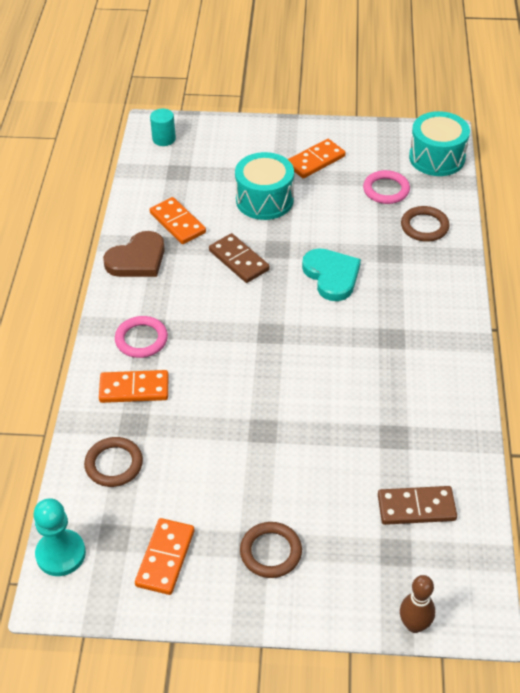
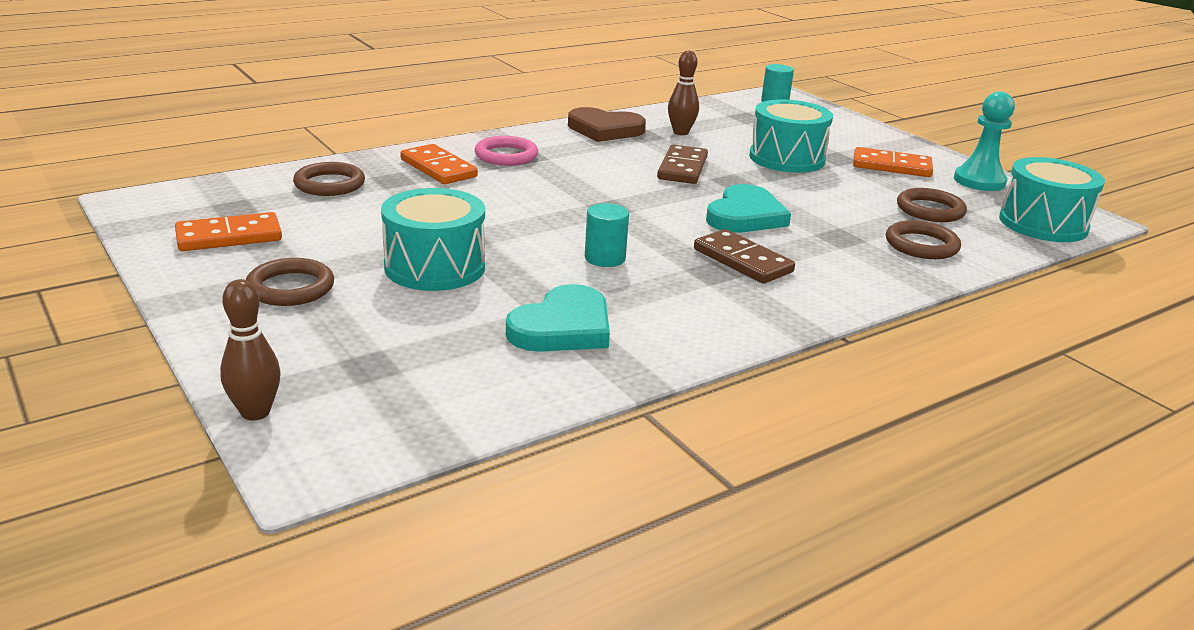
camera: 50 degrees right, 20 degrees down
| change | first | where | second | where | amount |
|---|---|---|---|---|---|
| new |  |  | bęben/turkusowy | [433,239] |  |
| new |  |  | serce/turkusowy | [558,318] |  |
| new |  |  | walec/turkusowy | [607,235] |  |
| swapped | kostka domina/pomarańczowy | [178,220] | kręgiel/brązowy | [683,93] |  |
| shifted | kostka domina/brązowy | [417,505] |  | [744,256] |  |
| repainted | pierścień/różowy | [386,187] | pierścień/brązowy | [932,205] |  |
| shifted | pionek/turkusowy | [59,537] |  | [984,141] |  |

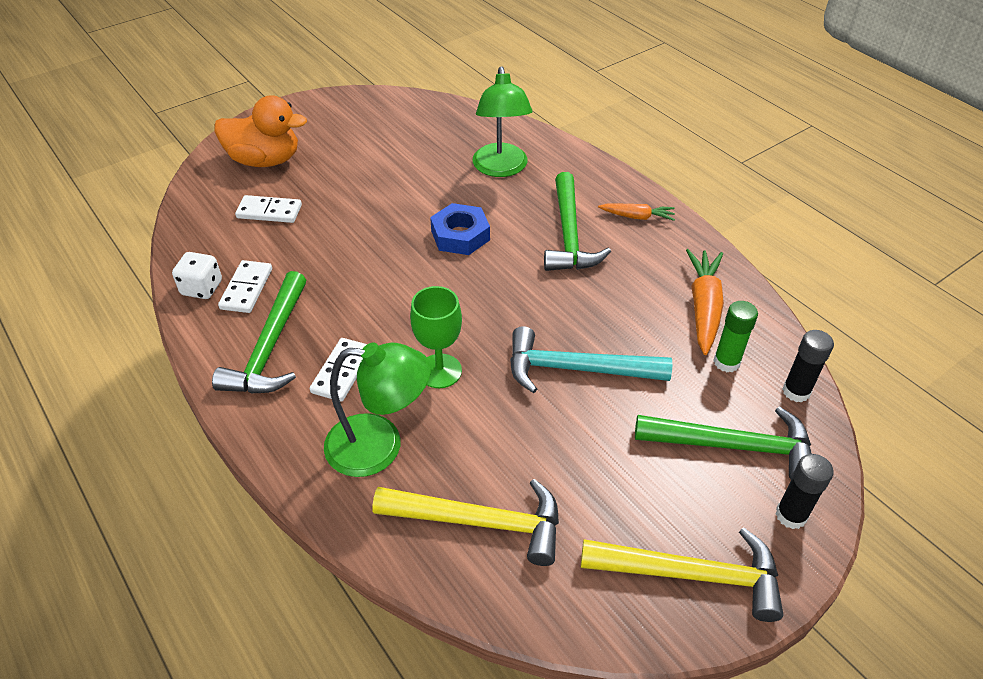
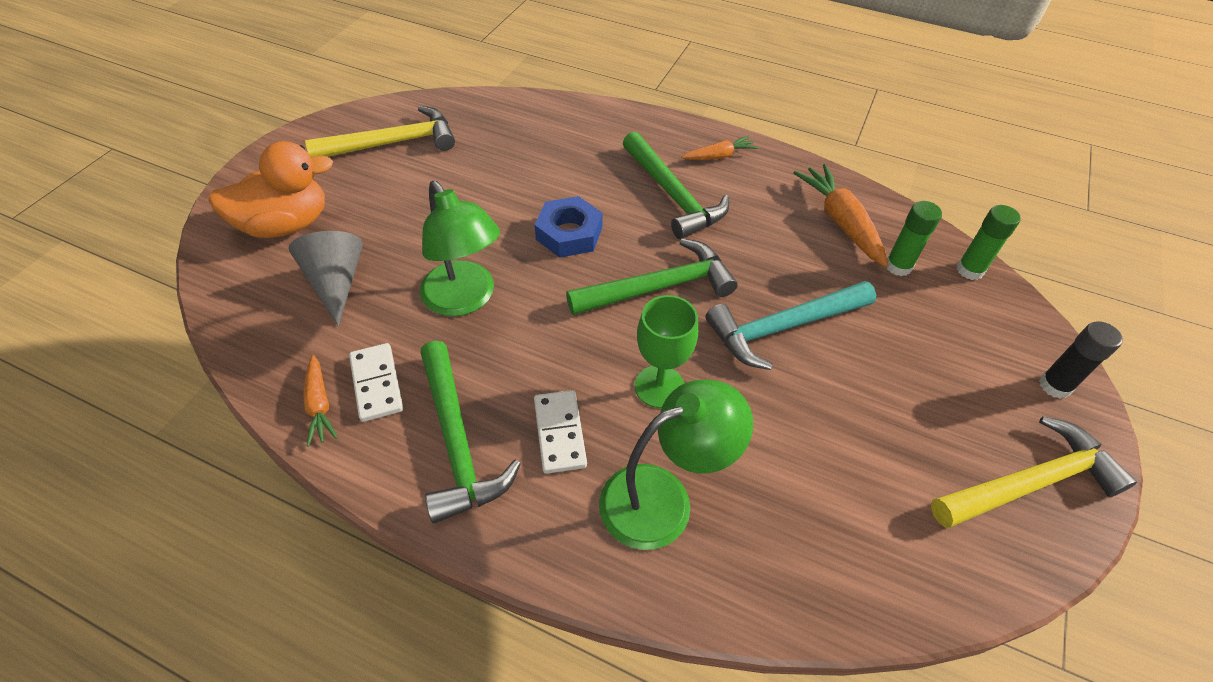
camera: 30 degrees left, 5 degrees up
| change | first | where | second | where | amount |
|---|---|---|---|---|---|
| swapped | kostka domina/biały | [268,209] | stożek/szary | [325,279] |  |
| swapped | kostka do gry/biały | [197,275] | marchewka/pomarańczowy | [320,400] |  |
| shifted | młotek/żółty | [465,522] |  | [380,131] |  |
| shifted | lampka/zielony | [502,121] |  | [460,248] |  |
| shifted | młotek/zielony | [723,443] |  | [652,277] |  |
| repainted | klej w sztyfcie/czarny | [808,366] | klej w sztyfcie/zielony | [989,242] |  |

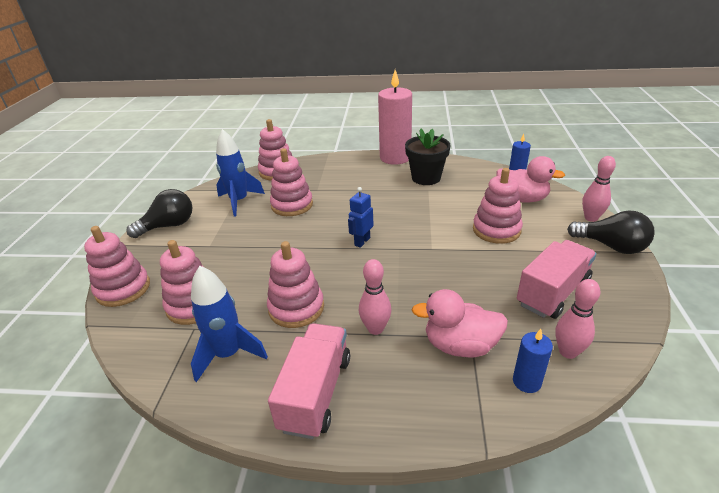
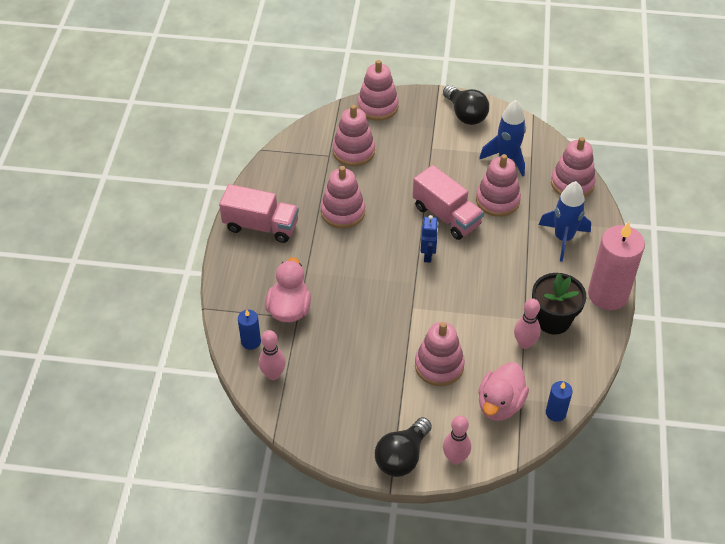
camera: 90 degrees right, 15 degrees up
| change | first | where | second | where | amount |
|---|---|---|---|---|---|
| shifted | ciężarówka/różowy | [557,279] |  | [448,202] |  |
| rotated | robot/niebieski | [361,217] |  | [429,239] | 60 degrees clockwise |
| shifted | kręgiel/różowy | [375,297] |  | [527,324] |  |
| shifted | rakieta/niebieski | [229,324] |  | [565,221] |  |

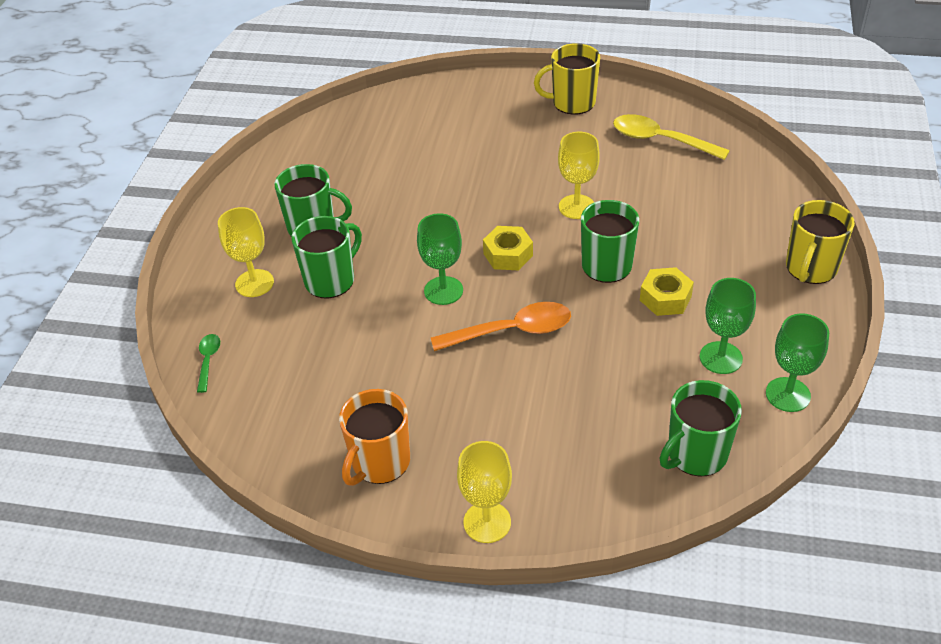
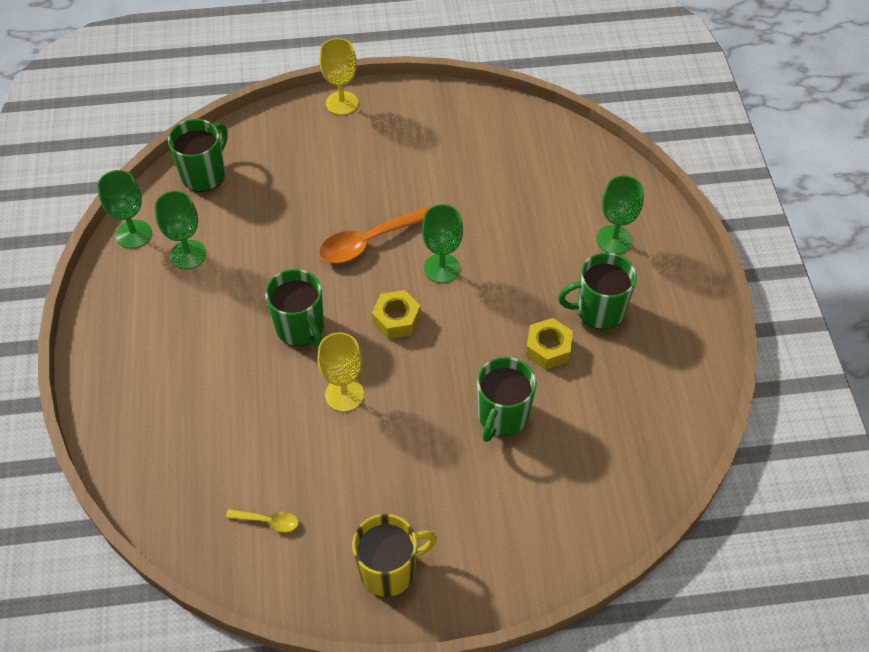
camera: 160 degrees right, 10 degrees up
| change | first | where | second | where | amount |
|---|---|---|---|---|---|
| scaled | łyżka/żółty | [671,137] |  | [262,520] | x0.51 |
| shifted | kubek/zielony | [326,257] |  | [506,399] |  |
| shifted | nakrętka/żółty | [667,291] |  | [549,344] |  |
| repainted | kielich/żółty | [246,252] | kielich/zielony | [620,215] |  |
| gone | łyżka/zielony | [208,363] |  |  |  |
| gone | kubek/pomarańczowy | [374,437] |  |  |  |
| gone | kubek/żółty | [820,242] |  |  |  |

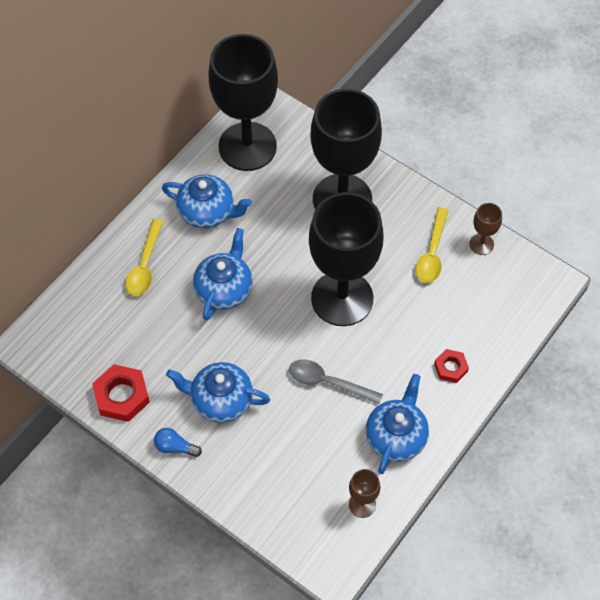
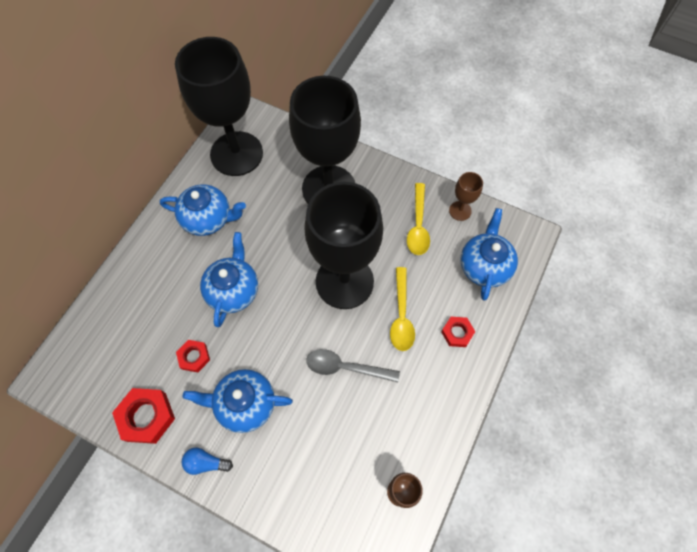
camera: 10 degrees left, 5 degrees up
| change | first | where | second | where | amount |
|---|---|---|---|---|---|
| new |  |  | nakrętka/czerwony | [193,356] |  |
| shifted | łyżka/żółty | [144,257] |  | [402,309] |  |
| shifted | imbryk/niebieski | [397,424] |  | [489,254] |  |

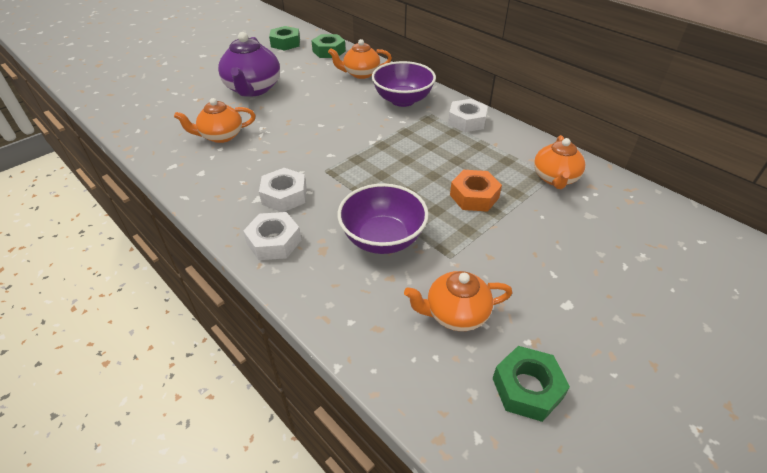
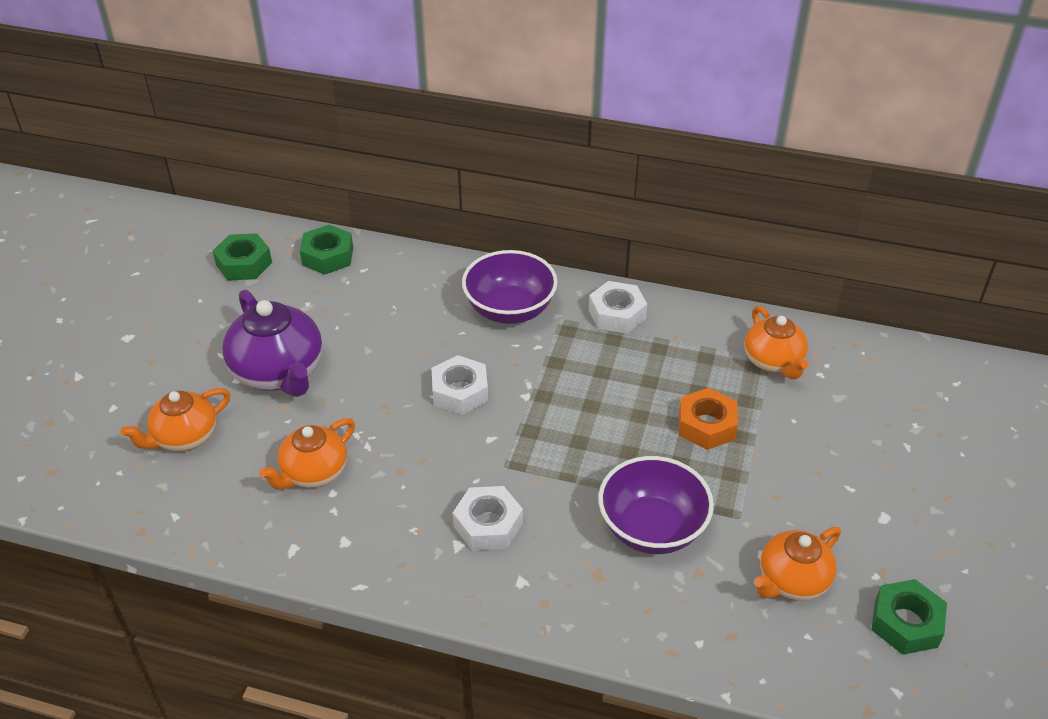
camera: 30 degrees left, 0 degrees up
| change | first | where | second | where | amount |
|---|---|---|---|---|---|
| shifted | imbryk/pomarańczowy | [360,59] |  | [176,419] |  |
| shifted | nakrętka/biały | [272,236] |  | [459,385] |  |

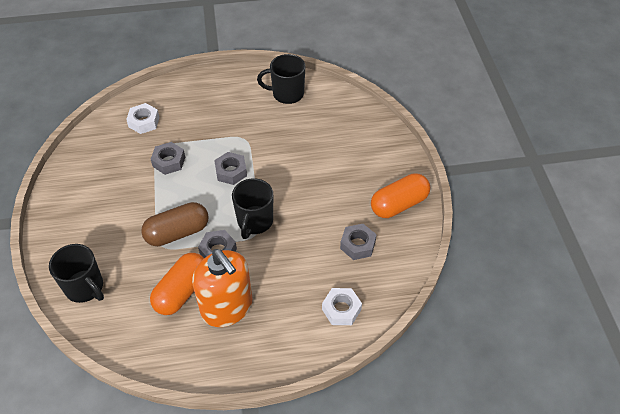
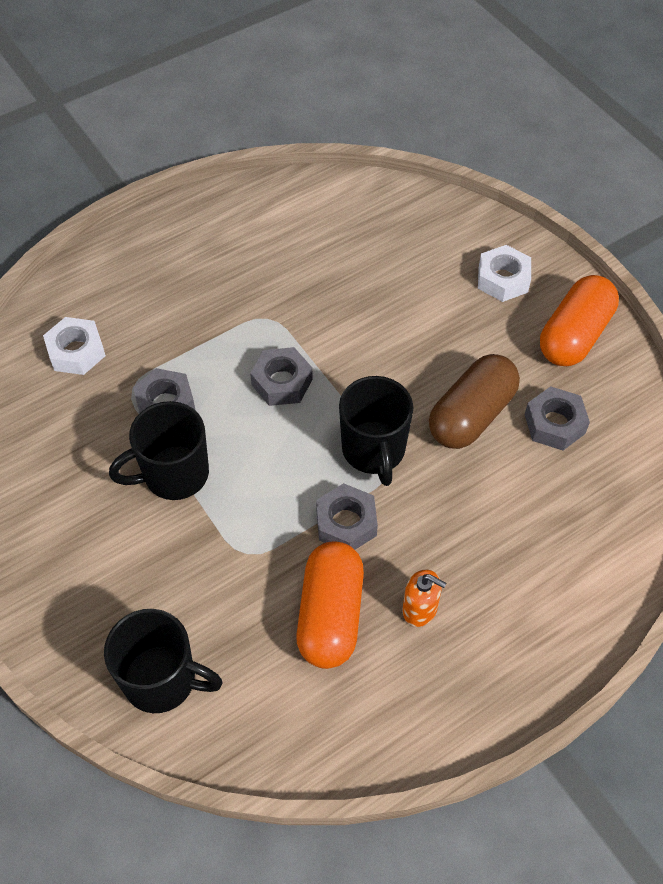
camera: 25 degrees left, 5 degrees up
| change | first | where | second | where | amount |
|---|---|---|---|---|---|
| shifted | kubek/czarny | [281,79] |  | [159,450] |  |
| scaled | dozownik mydła/pomarańczowy | [222,288] |  | [425,598] | x0.43 |
| shifted | kapsułka/brązowy | [175,224] |  | [474,401] |  |
| shifted | nakrętka/biały | [342,306] |  | [504,273] |  |

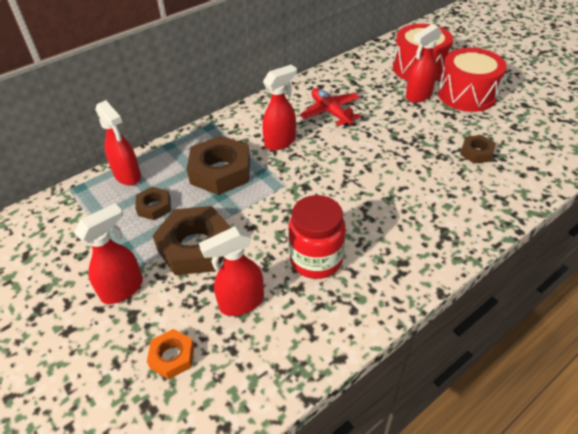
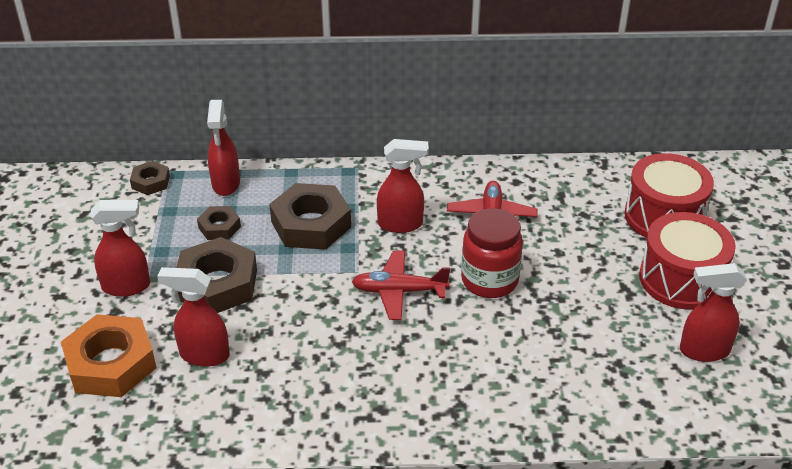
camera: 35 degrees right, 5 degrees down
| change | first | where | second | where | amount |
|---|---|---|---|---|---|
| scaled | nakrętka/pomarańczowy | [170,354] |  | [108,355] | x1.92 |
| shifted | nakrętka/brązowy | [478,149] |  | [150,178] |  |
| new |  |  | samolot/czerwony | [401,285] |  |
| shifted | słoik/czerwony | [317,237] |  | [492,253] |  |
| shifted | spryskiwacz/czerwony | [424,63] |  | [713,312] |  |

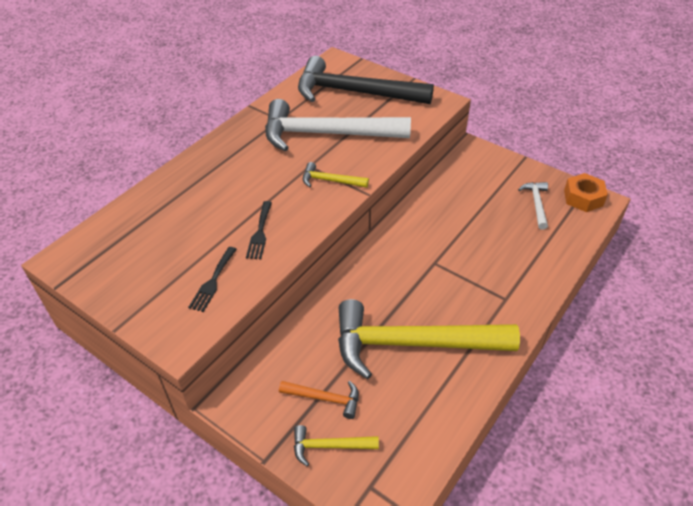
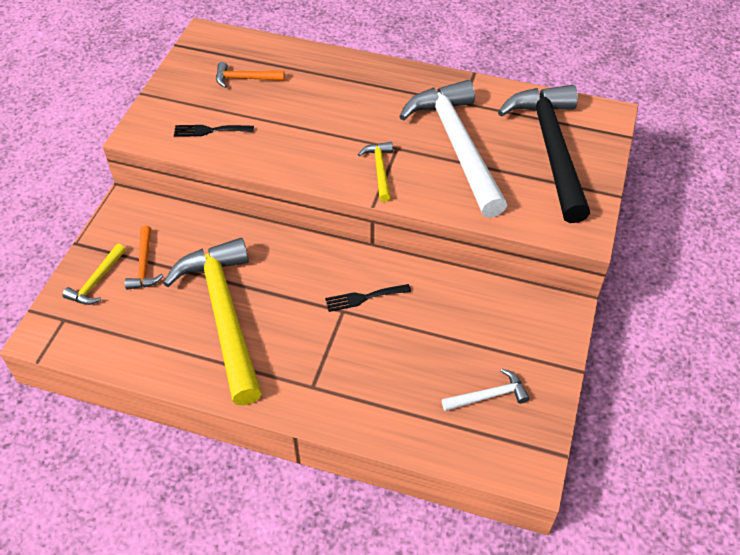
camera: 70 degrees right, 5 degrees up
| change | first | where | second | where | amount |
|---|---|---|---|---|---|
| rotated | młotek/żółty | [336,445] |  | [94,274] | 135 degrees counterclockwise |
| new |  |  | młotek/pomarańczowy | [250,75] |  |
| shifted | widelec/czarny | [259,230] |  | [368,298] |  |
| gone | nakrętka/pomarańczowy | [586,192] |  |  |  |

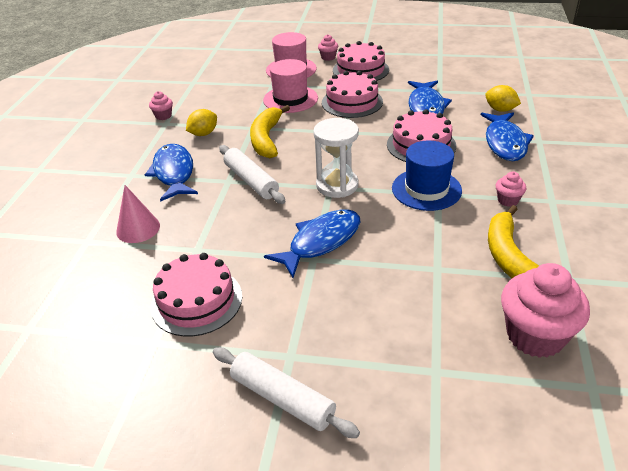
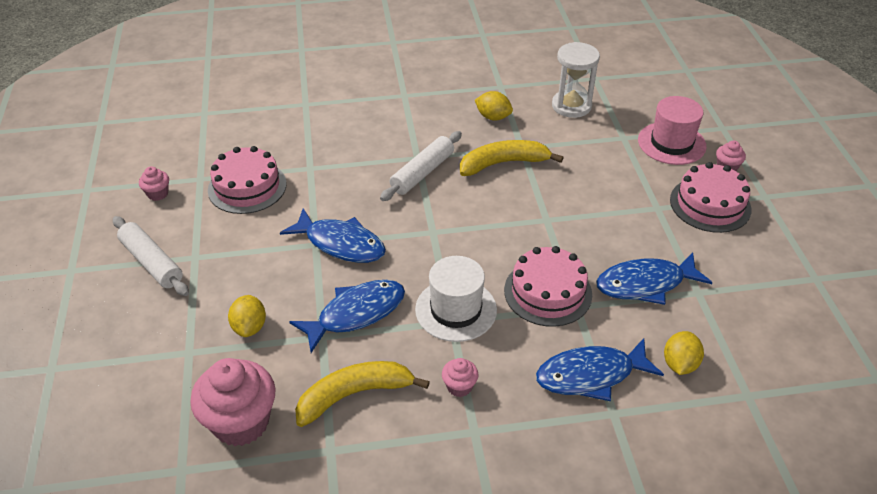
camera: 70 degrees right, 5 degrees up
| change | first | where | second | where | amount |
|---|---|---|---|---|---|
| rotated | wałek do ciasta/biały | [286,392] |  | [151,256] | 60 degrees counterclockwise |
| shifted | muffinka/różowy | [161,105] |  | [154,183] |  |
| new |  |  | cytryna/żółty | [247,316] |  |
| shifted | ryba/niebieski | [171,173] |  | [347,316] |  |
| repainted | kapelusz/niebieski | [427,176] | kapelusz/biały | [456,299] |  |
| shifted | klepsydra/biały | [336,158] |  | [576,80] |  |
| gone | stożek/różowy | [138,214] |  |  |  |
| gone | kapelusz/różowy | [290,86] |  |  |  |
| gone | tort/różowy | [352,94] |  |  |  |

